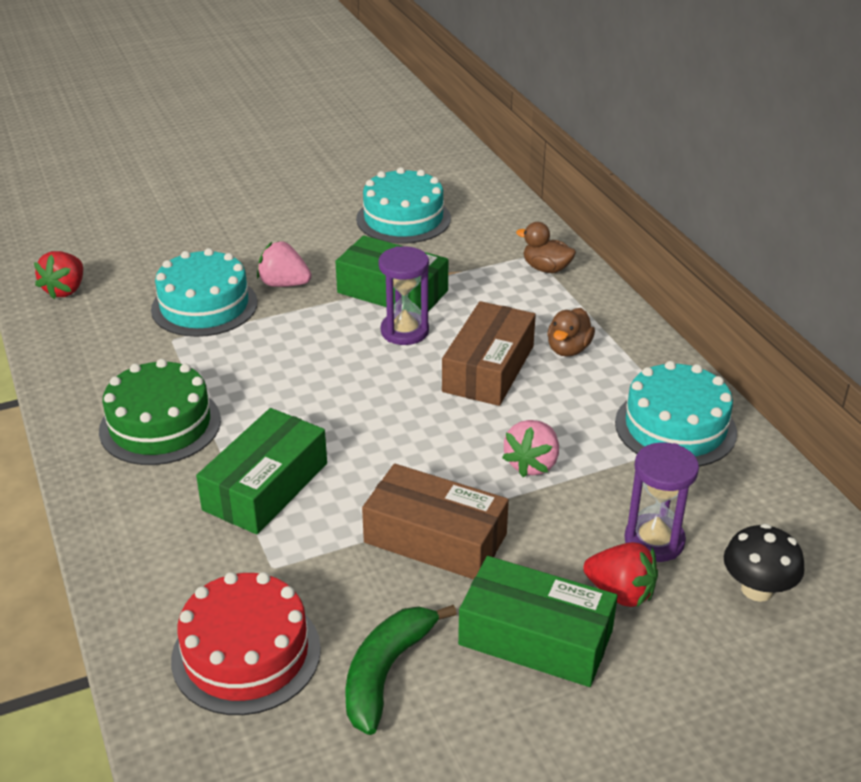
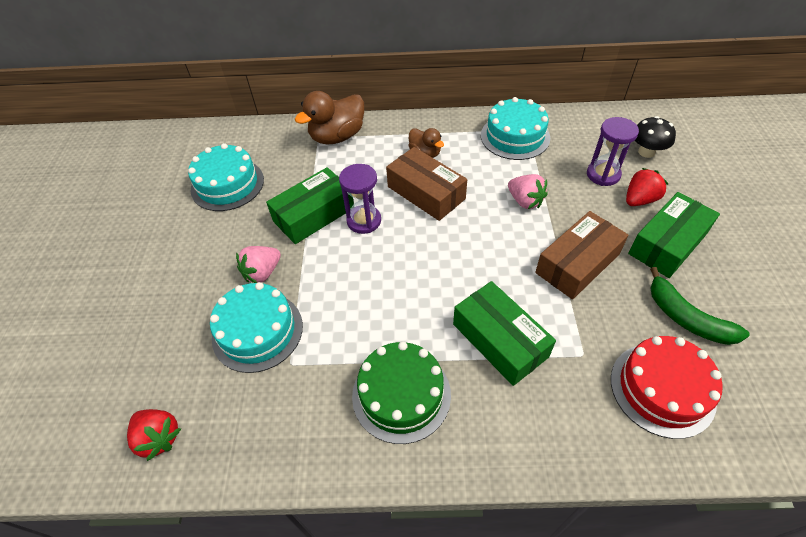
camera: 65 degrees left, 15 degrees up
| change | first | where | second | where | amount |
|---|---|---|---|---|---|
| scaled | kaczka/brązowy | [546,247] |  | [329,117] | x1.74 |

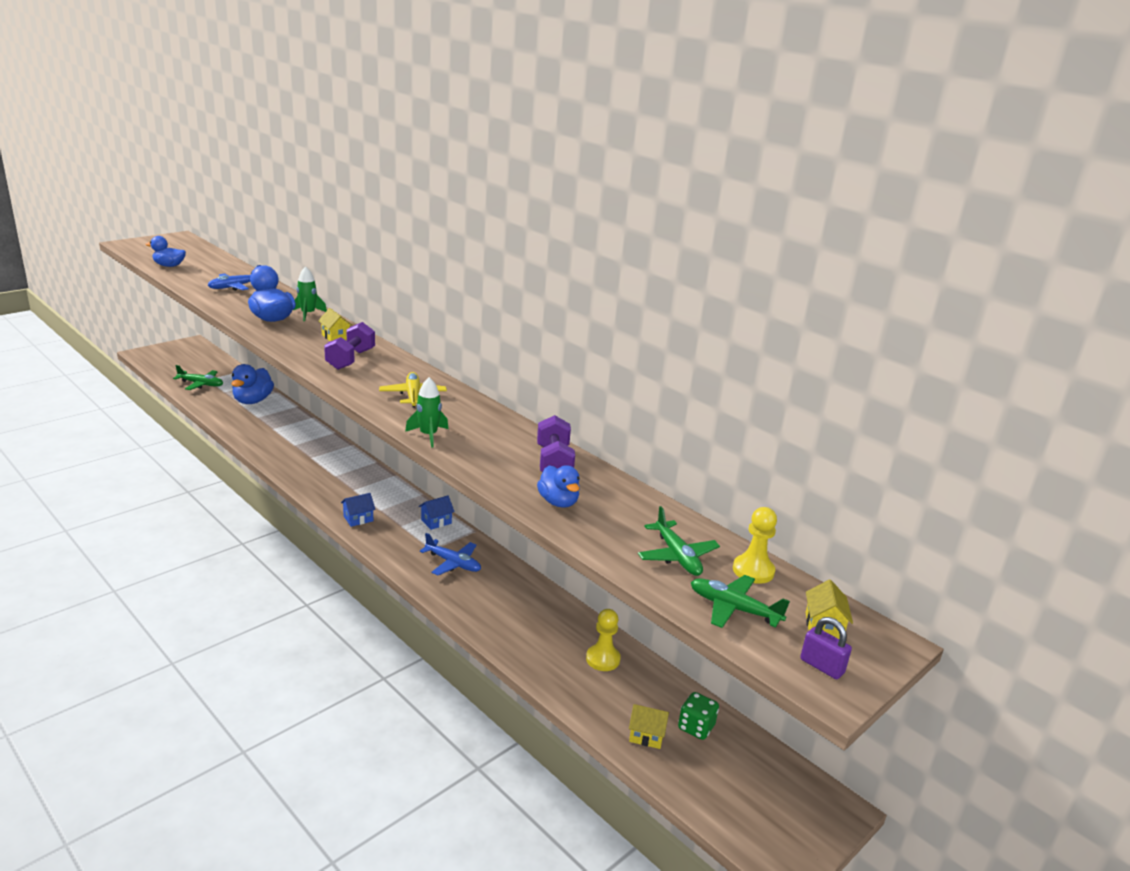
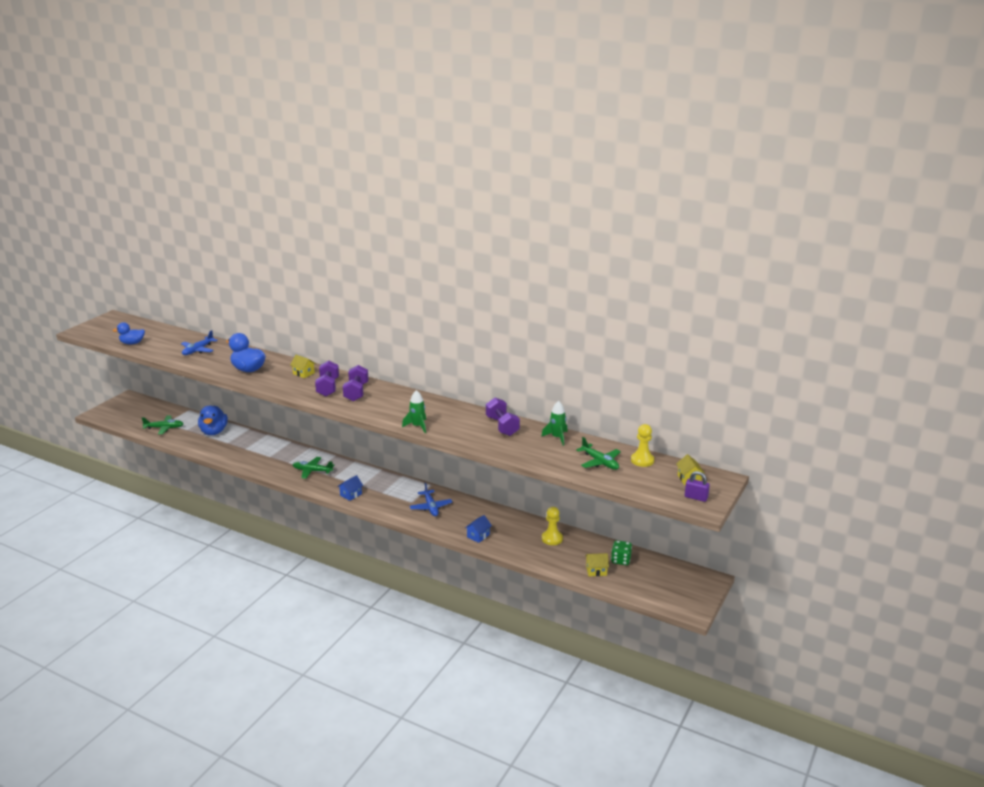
camera: 15 degrees left, 0 degrees up
| change | first | where | second | where | amount |
|---|---|---|---|---|---|
| shifted | samolot/zielony | [740,601] |  | [313,468] |  |
| new |  |  | hantel/fioletowy | [356,383] |  |
| rotated | samolot/niebieski | [450,554] |  | [431,499] | 60 degrees clockwise |
| shifted | domek/niebieski | [437,513] |  | [478,529] |  |
| shifted | rakieta/zielony | [310,293] |  | [554,423] |  |
| gone | samolot/żółty | [413,390] |  |  |  |
| gone | kaczka/niebieski | [558,486] |  |  |  |

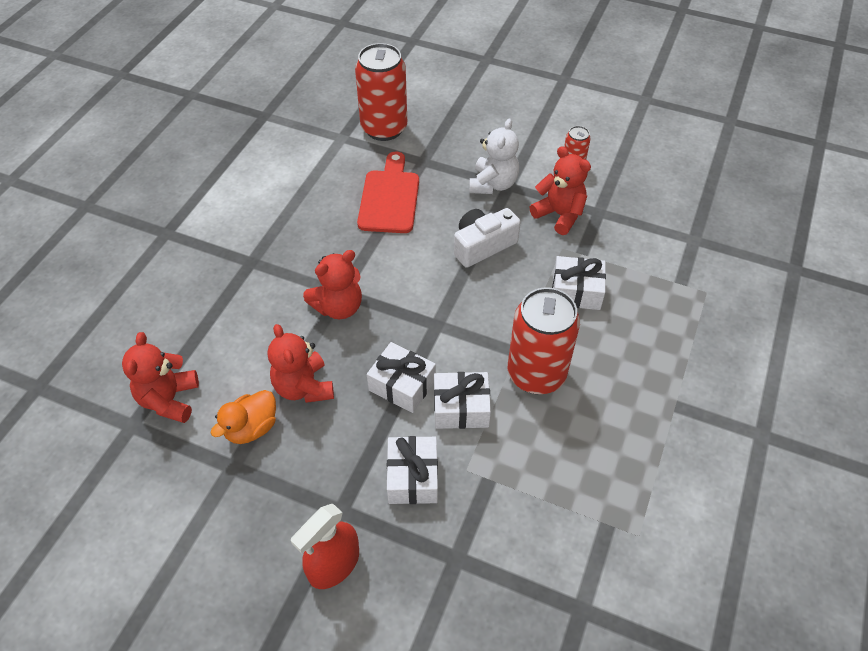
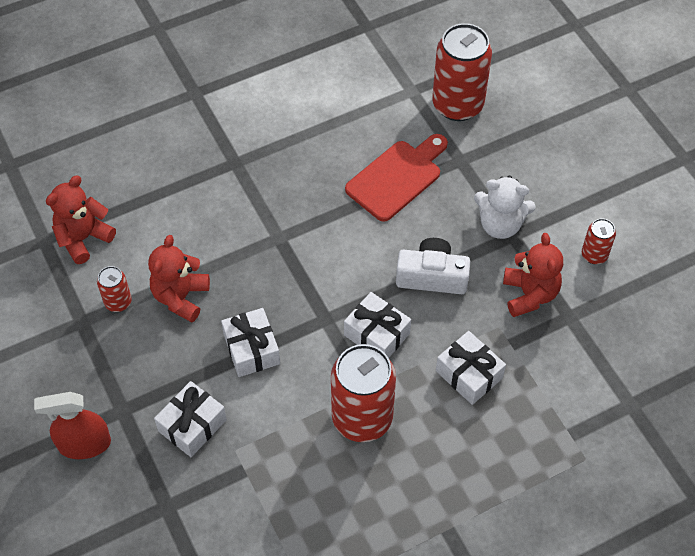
camera: 40 degrees right, 5 degrees up
| change | first | where | second | where | amount |
|---|---|---|---|---|---|
| swapped | kaczka/pomarańczowy | [243,417] | puszka/czerwony | [114,289] |  |
| shifted | prezent/biały | [462,400] |  | [377,325] |  |
| rotated | miś/biały | [494,156] |  | [505,207] | 45 degrees clockwise |
| gone | miś/czerwony | [332,284] |  |  |  |

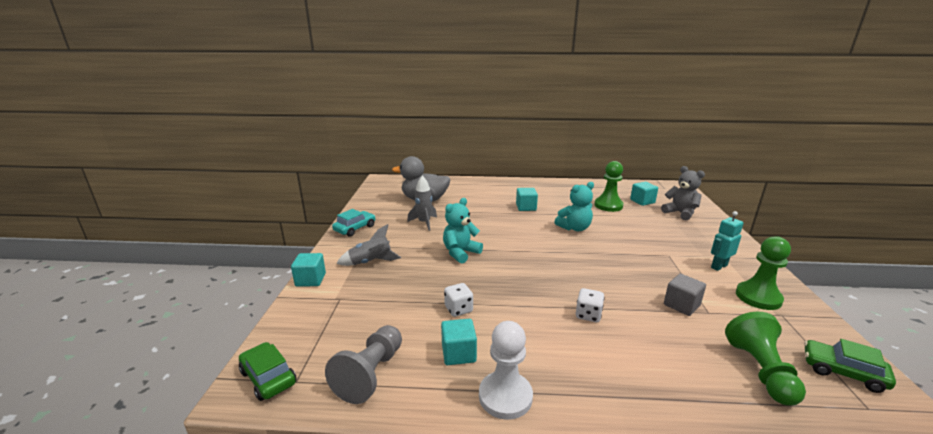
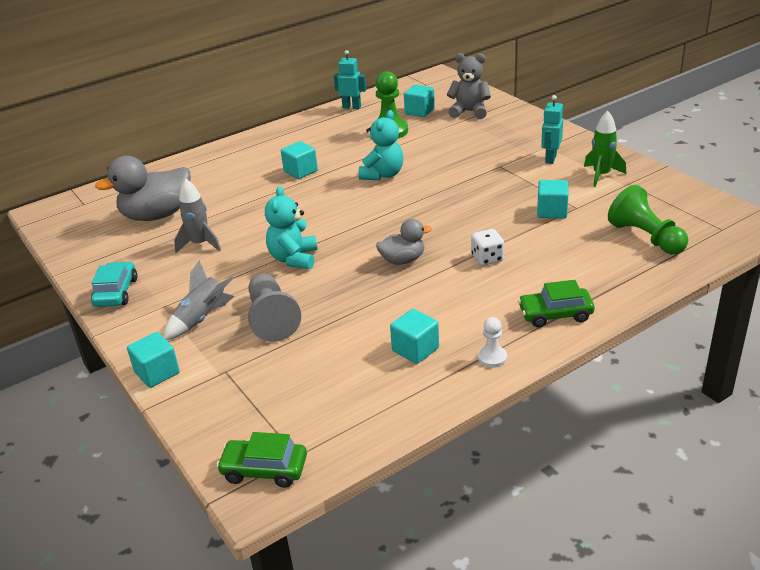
camera: 35 degrees left, 10 degrees up
| change | first | where | second | where | amount |
|---|---|---|---|---|---|
| shifted | pionek/szary | [363,364] |  | [274,307] |  |
| new |  |  | robot/turkusowy | [350,79] |  |
| new |  |  | kaczka/szary | [404,242] |  |
| scaled | pionek/biały | [506,370] |  | [492,342] | x0.53 |
| shifted | samochód/zielony | [850,366] |  | [556,303] |  |
| repainted | sześcian/szary | [685,295] | sześcian/turkusowy | [553,199] |  |
| swapped | pionek/zielony | [763,273] | rakieta/zielony | [605,148] |  |
| gone | kostka do gry/biały | [458,300] |  |  |  |

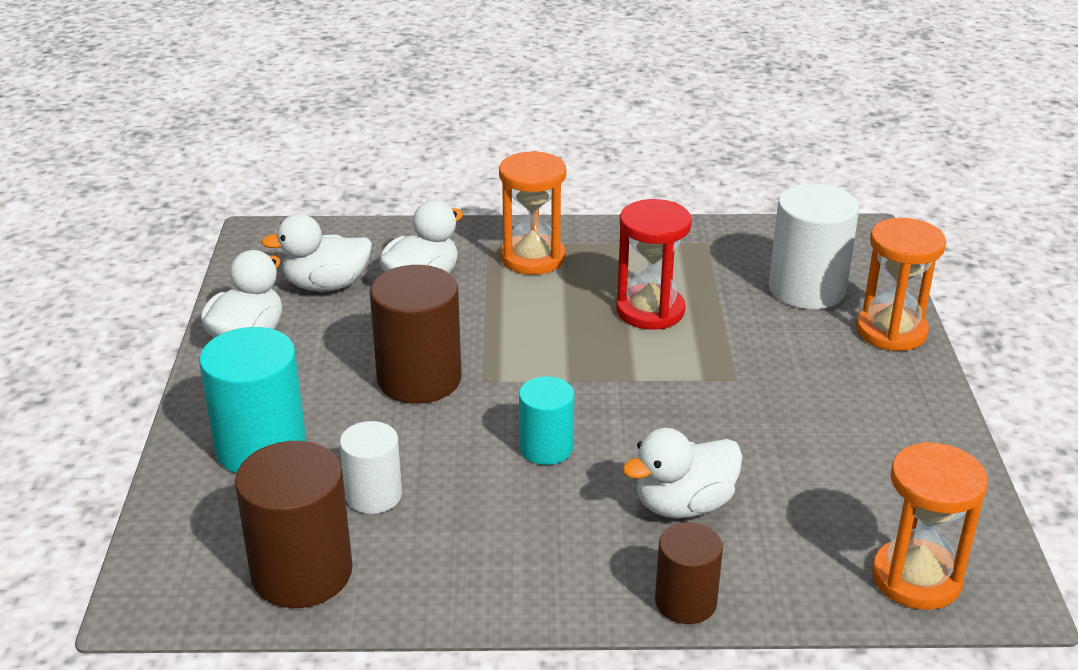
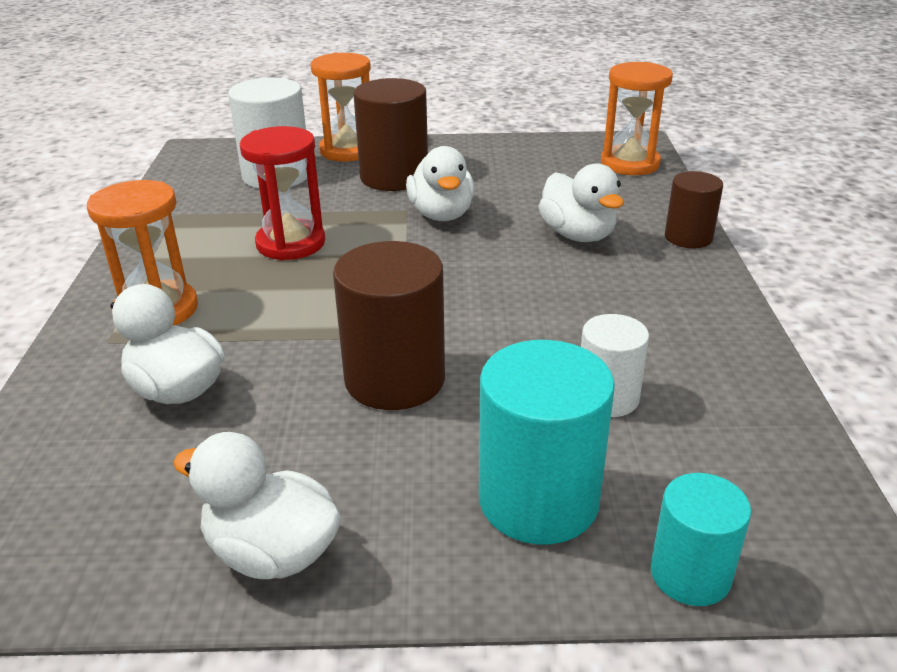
camera: 90 degrees left, 0 degrees up
| change | first | where | second | where | amount |
|---|---|---|---|---|---|
| shifted | walec/brązowy | [294,524] |  | [390,134] |  |
| shifted | kaczka/biały | [316,253] |  | [440,183] |  |
| shifted | walec/turkusowy | [546,420] |  | [701,539] |  |

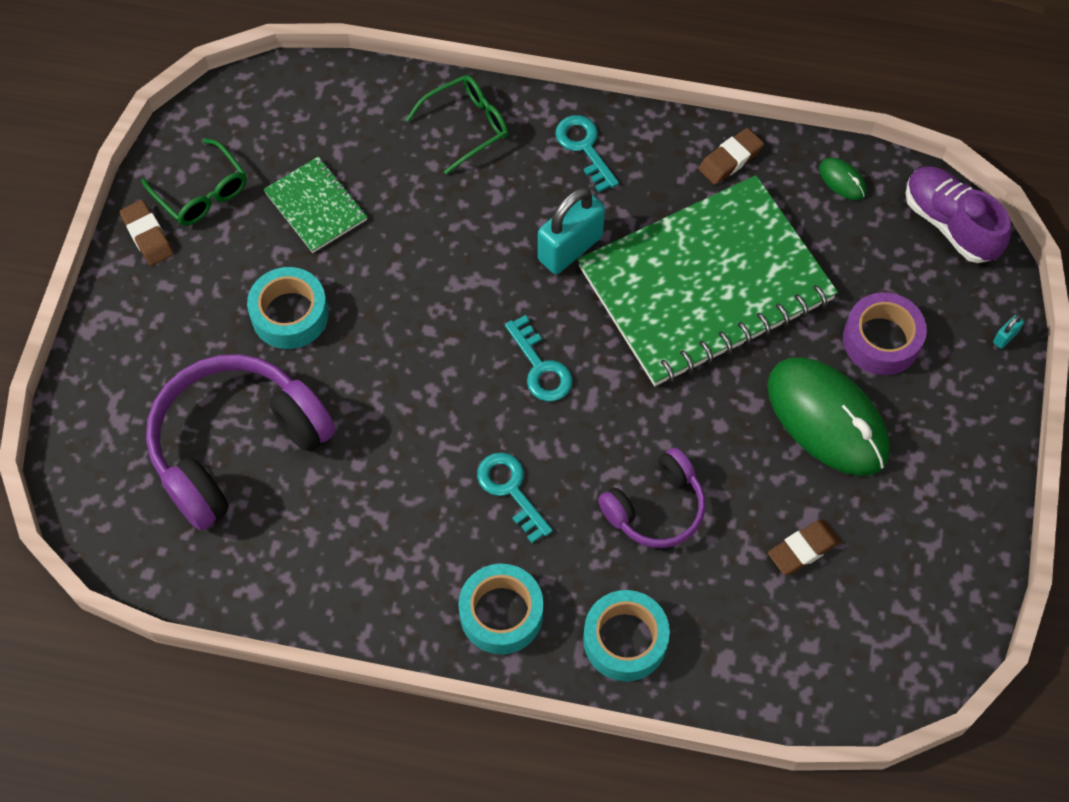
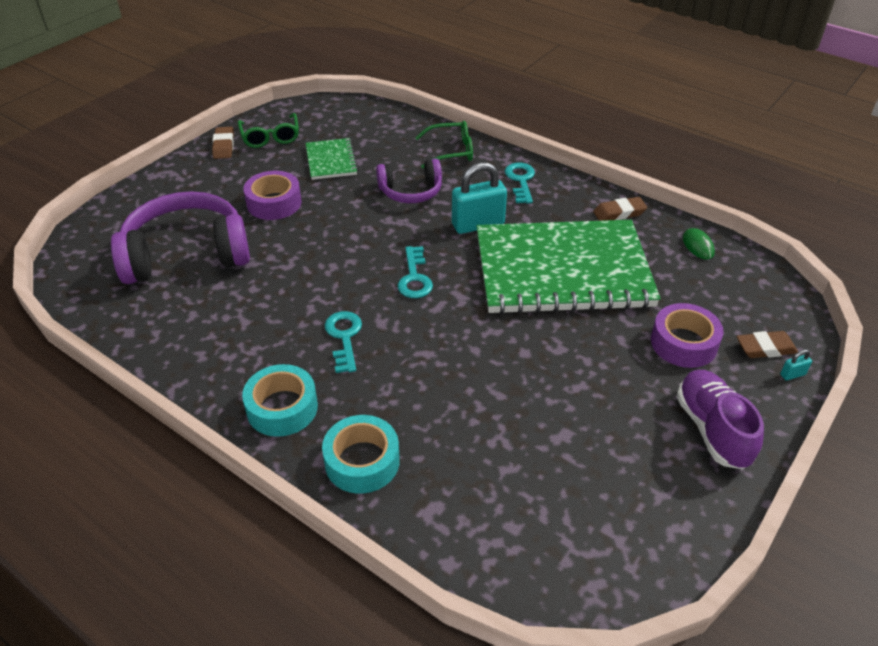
camera: 25 degrees right, 20 degrees down
| change | first | where | second | where | amount |
|---|---|---|---|---|---|
| repainted | taśma klejąca/turkusowy | [288,308] | taśma klejąca/fioletowy | [272,195] |  |
| shifted | słuchawki/fioletowy | [652,497] |  | [409,180] |  |
| shifted | but/fioletowy | [958,214] |  | [720,419] |  |
| shifted | gumka do mazania/brązowy | [804,547] |  | [767,344] |  |
| gone | myszka/zielony | [828,416] |  |  |  |

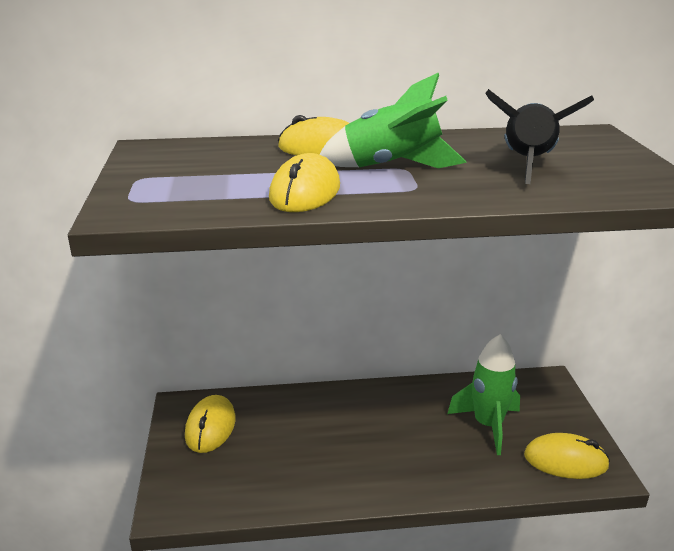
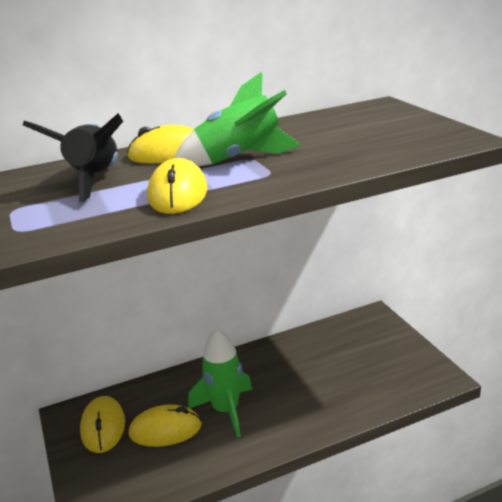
camera: 15 degrees left, 0 degrees up
| change | first | where | second | where | amount |
|---|---|---|---|---|---|
| shifted | rakieta/czarny | [539,136] |  | [72,157] |  |
| shifted | myszka/żółty | [567,456] |  | [165,426] |  |
| shifted | rakieta/zielony | [483,394] |  | [220,383] |  |

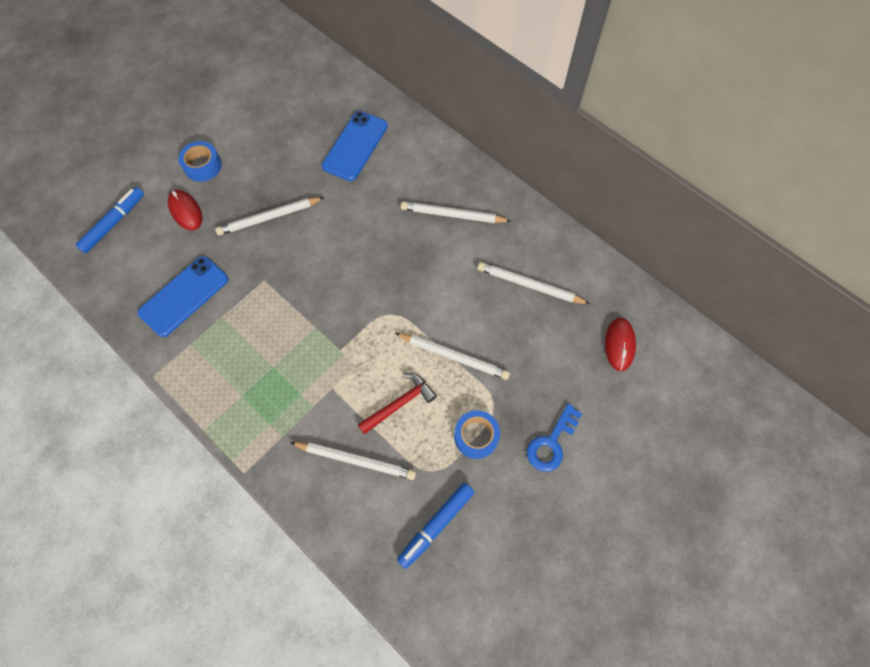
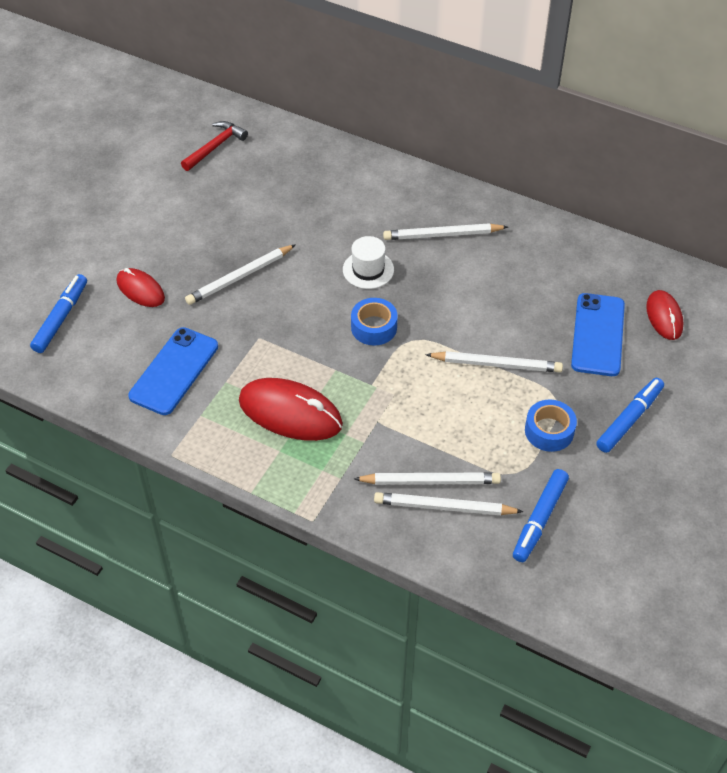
camera: 15 degrees left, 15 degrees down
| change | first | where | second | where | amount |
|---|---|---|---|---|---|
| shifted | młotek/czerwony | [397,403] |  | [214,146] |  |
| new |  |  | myszka/czerwony | [291,409] |  |
| new |  |  | kapelusz/biały | [368,262] |  |
| shifted | taśma klejąca/niebieski | [200,161] |  | [374,322] |  |
| shifted | ołówek/biały | [534,283] |  | [449,503] |  |
| shifted | telefon/niebieski | [355,146] |  | [598,334] |  |
| swapped | klucz/niebieski | [554,438] | flamaster/niebieski | [630,415] |  |

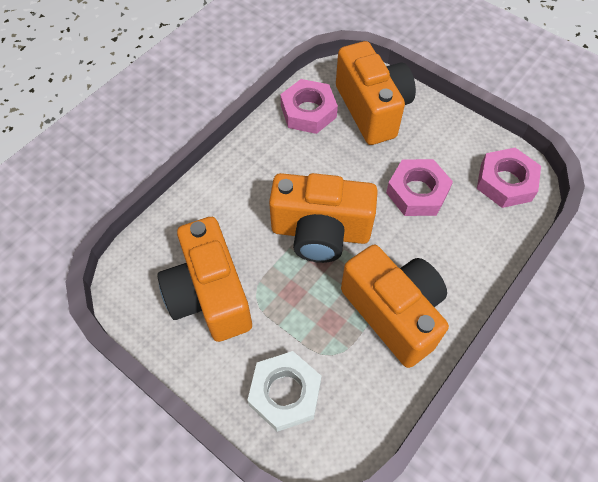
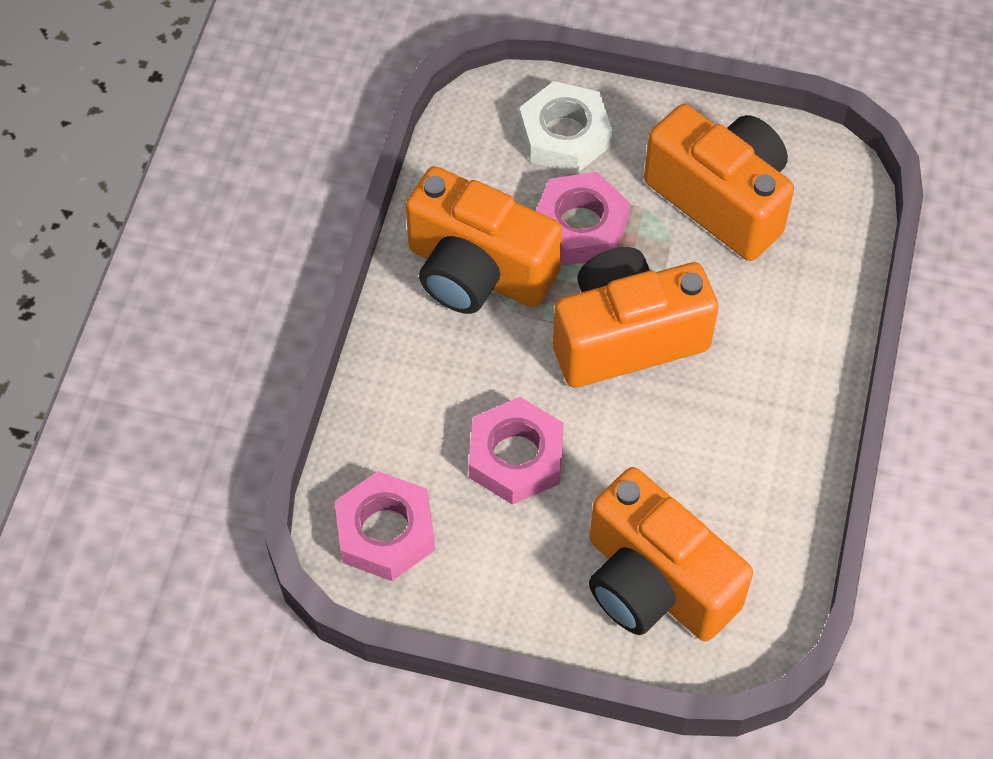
camera: 155 degrees right, 0 degrees up
| change | first | where | second | where | amount |
|---|---|---|---|---|---|
| shifted | nakrętka/różowy | [309,106] |  | [583,218] |  |

